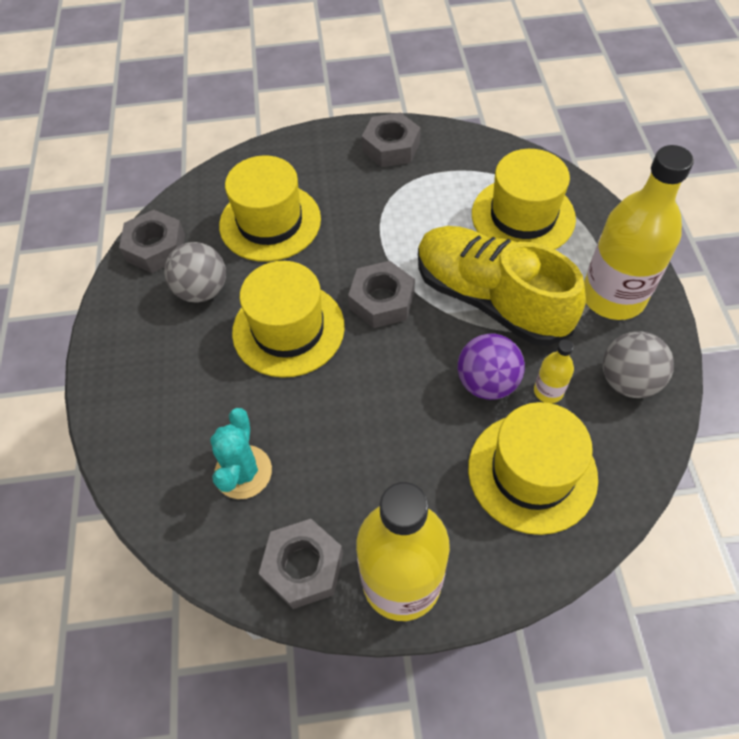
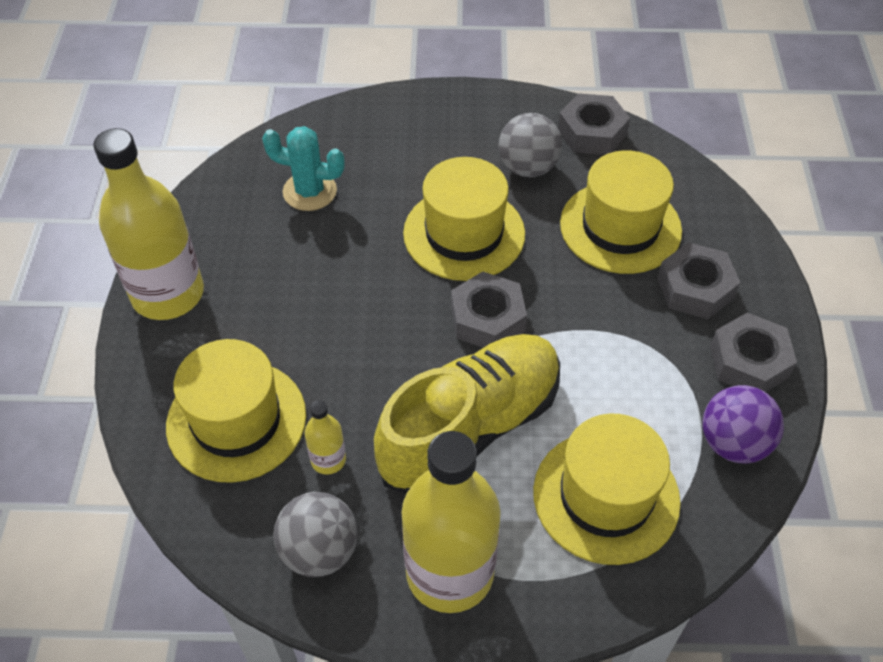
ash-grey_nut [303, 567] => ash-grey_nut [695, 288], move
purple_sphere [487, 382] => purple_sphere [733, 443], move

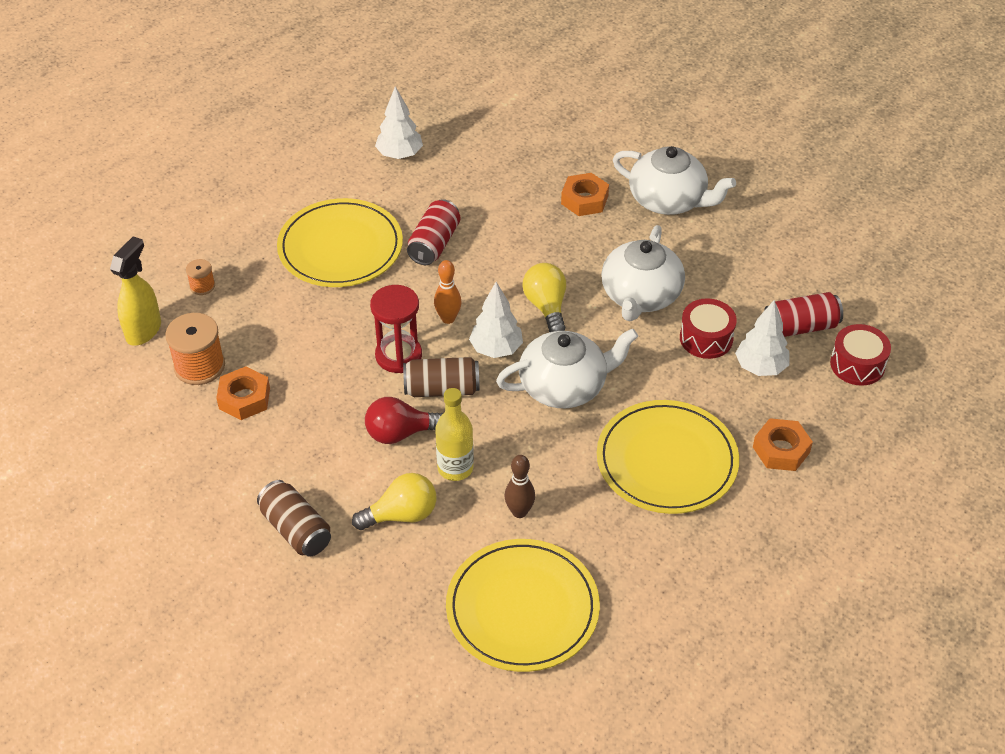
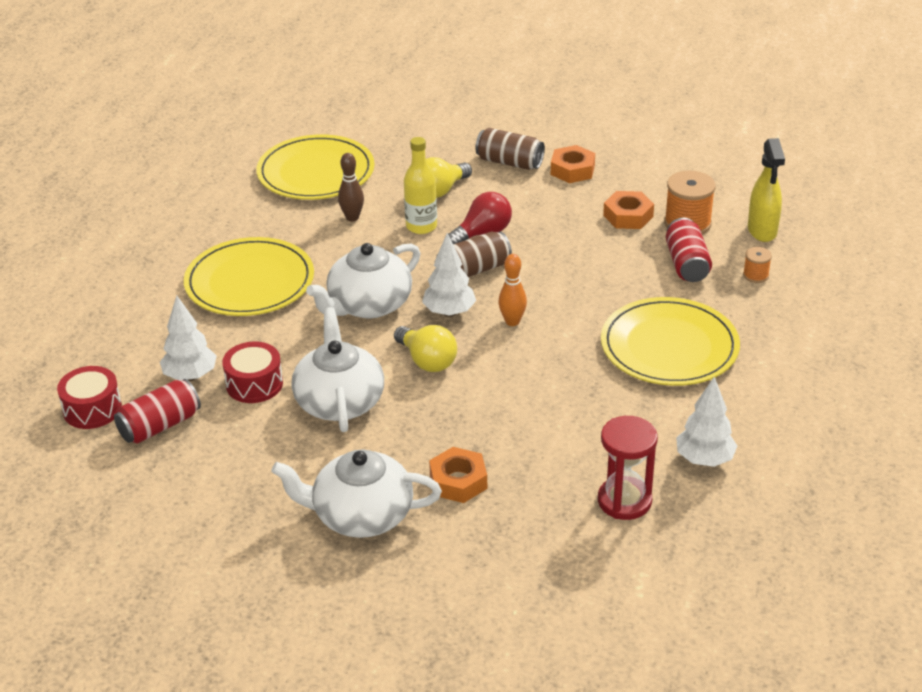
crimson_sand_timer [398, 356] => crimson_sand_timer [624, 501], move
crimson_can [434, 244] => crimson_can [686, 264], move
orange_nut [781, 450] => orange_nut [572, 170], move

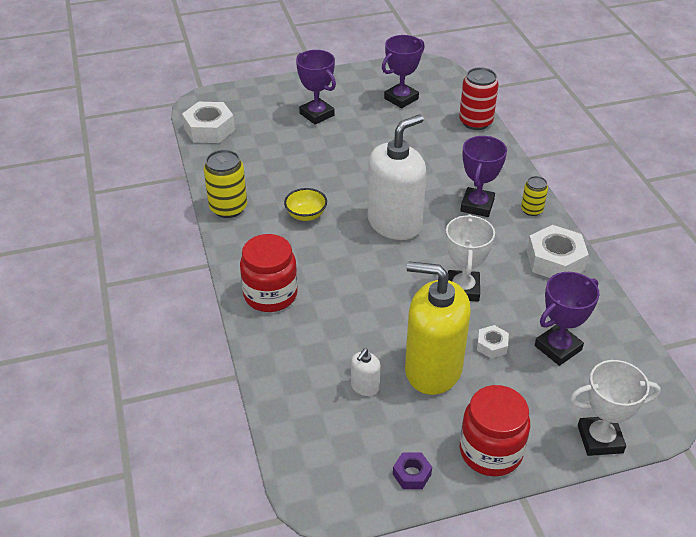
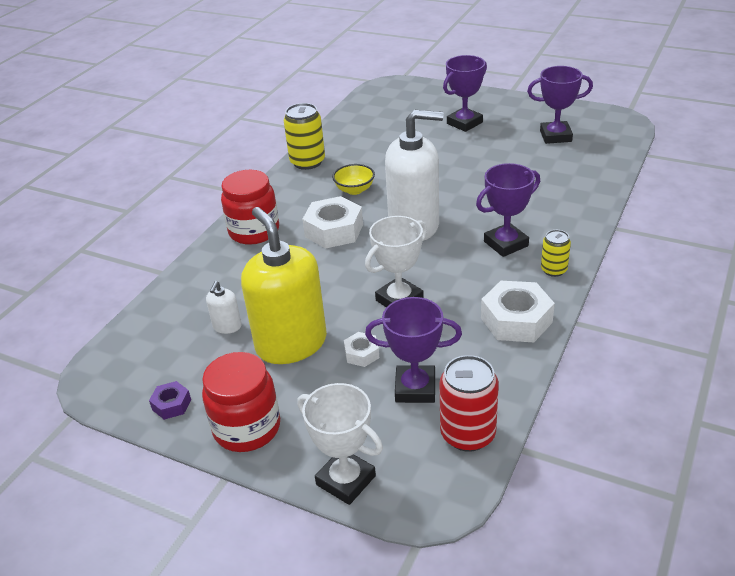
white_nut [209, 129] => white_nut [334, 230], move
crimson_can [475, 122] => crimson_can [468, 434], move
purple_prize_cup [317, 114] => purple_prize_cup [464, 123], 45 degrees clockwise
white_soap_dispenser [365, 387] => white_soap_dispenser [227, 326], 60 degrees counterclockwise

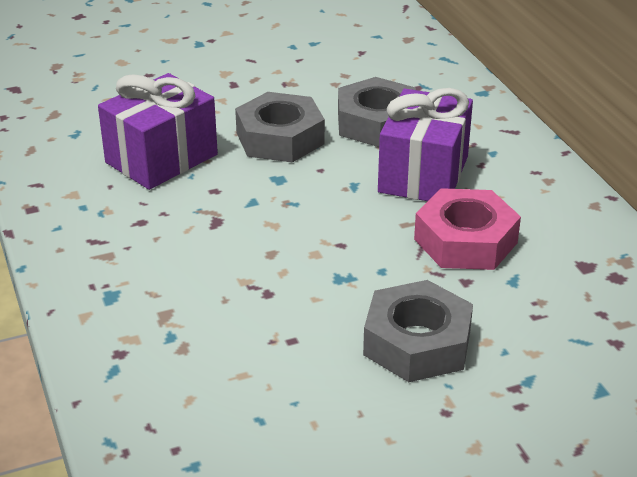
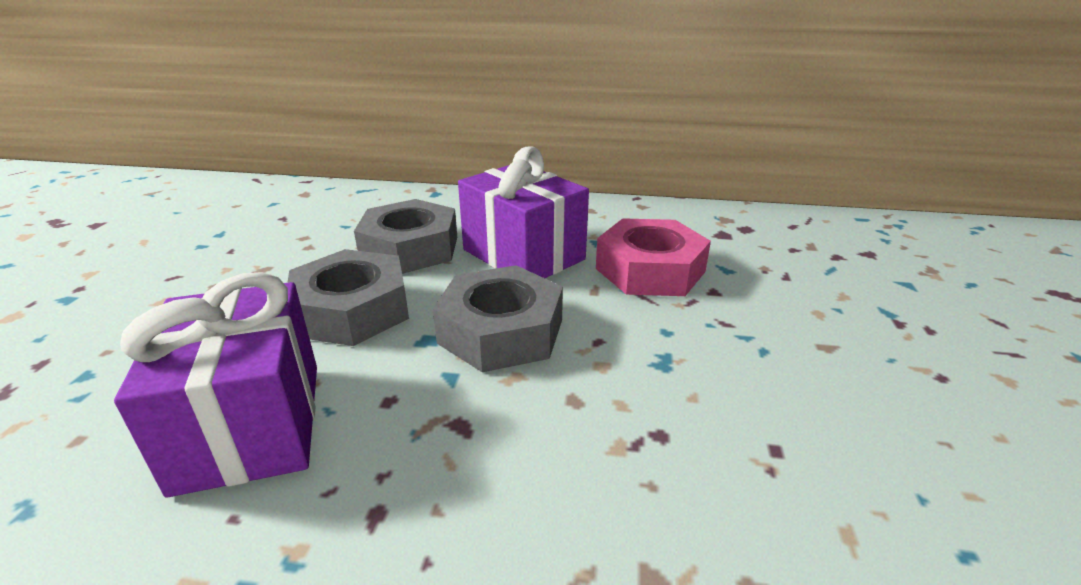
ash-grey_nut [417, 343] => ash-grey_nut [501, 331], move

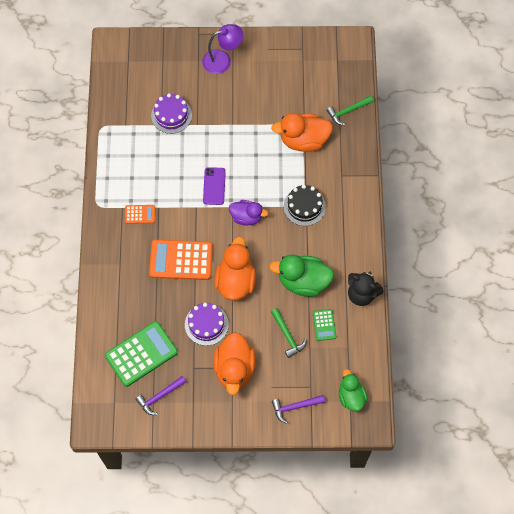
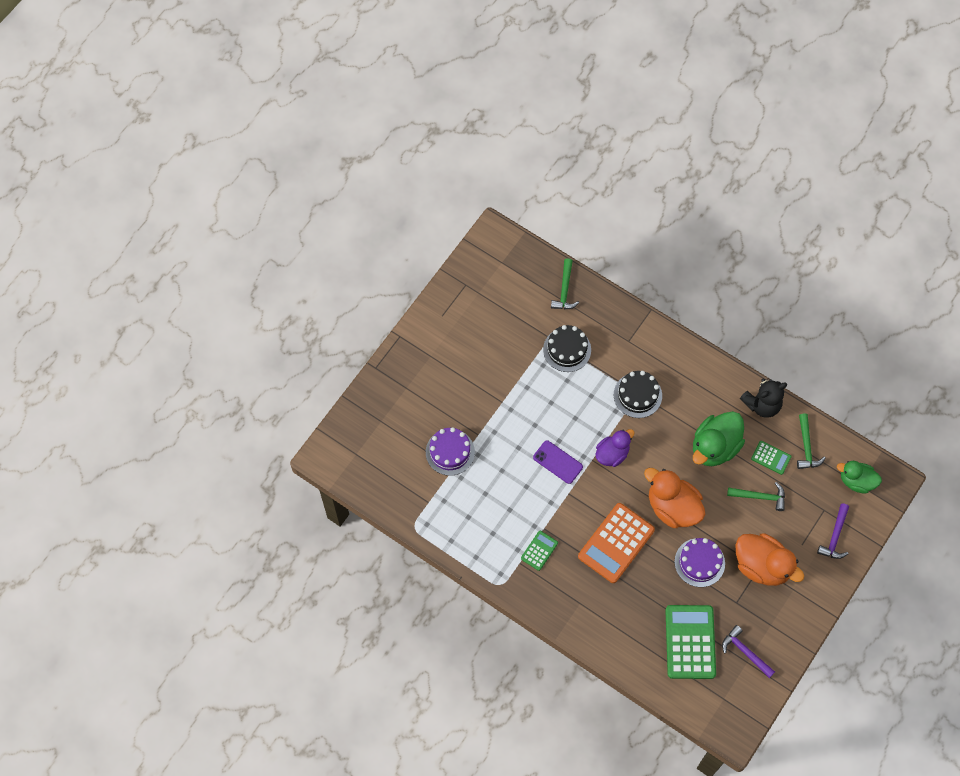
purple_desk_lamp [222, 60] => nothing
nothing => green_claw_hammer [806, 447]
orange_duck [303, 140] => black_cake [567, 349]
orange_calculator [140, 214] => green_calculator [539, 550]
purple_claw_hammer [160, 396] => purple_claw_hammer [745, 652], 135 degrees clockwise

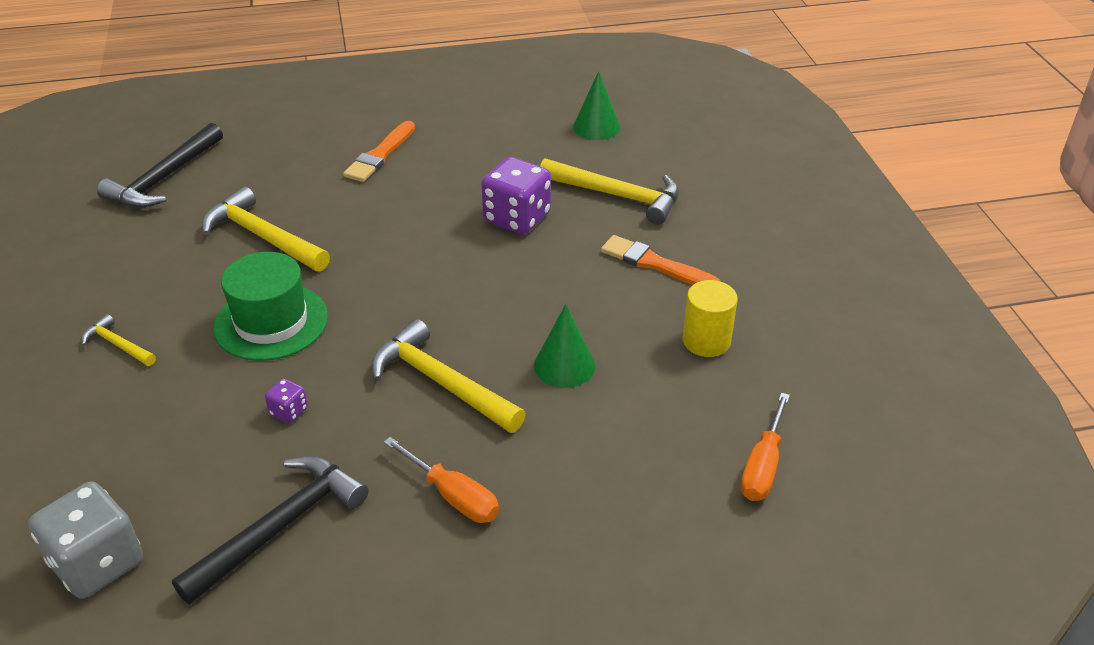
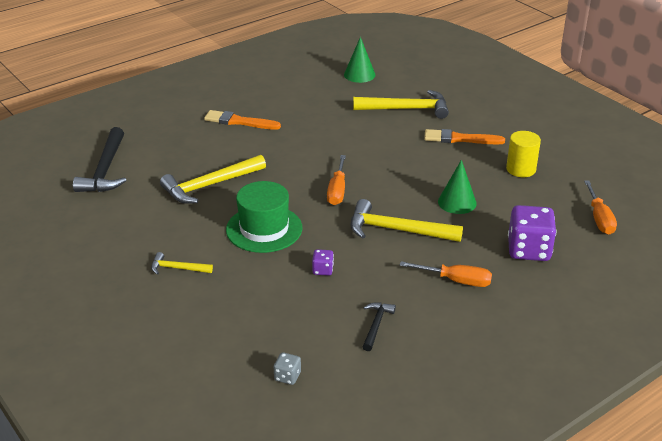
nothing => orange_hand_screwdriver [337, 190]
purple_game_die [517, 218] => purple_game_die [529, 250], move
yellow_claw_hammer [263, 236] => yellow_claw_hammer [209, 185], 45 degrees counterclockwise
orange_brush [380, 155] => orange_brush [239, 121], 105 degrees clockwise
ash-grey_game_die [97, 563] => ash-grey_game_die [287, 376], x0.46
black_claw_hammer [280, 527] => black_claw_hammer [376, 325], x0.52

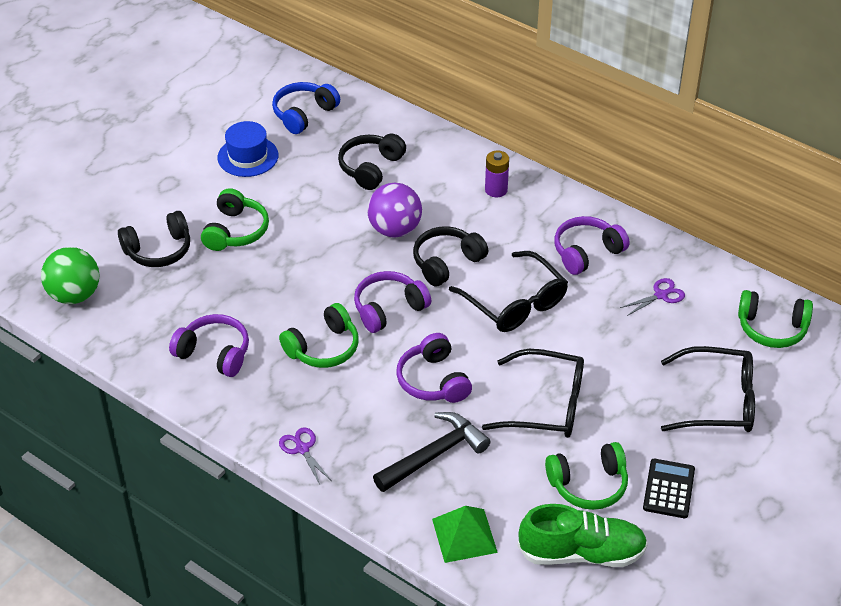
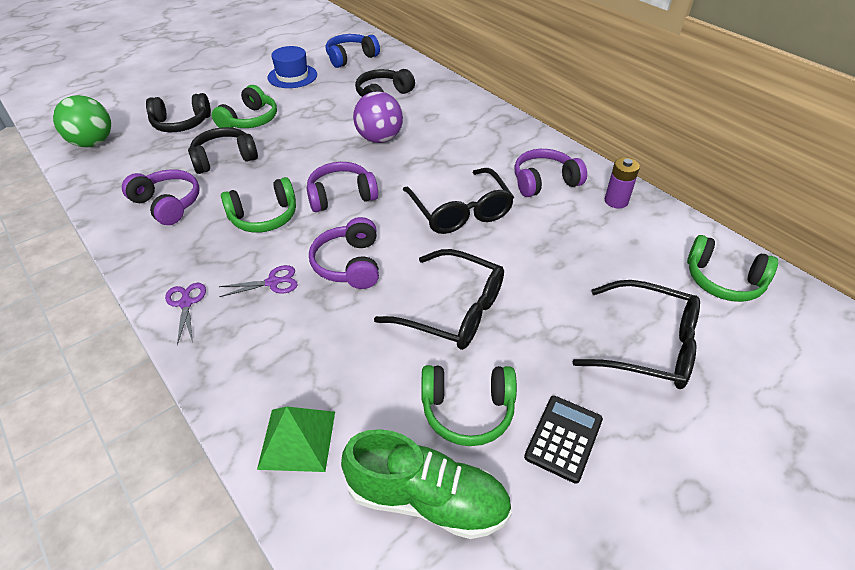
black_claw_hammer [434, 455] => nothing
black_headset [446, 262] => black_headset [224, 159], move
purple_battery [496, 190] => purple_battery [616, 201], move
purple_scissors [661, 295] => purple_scissors [273, 282], move

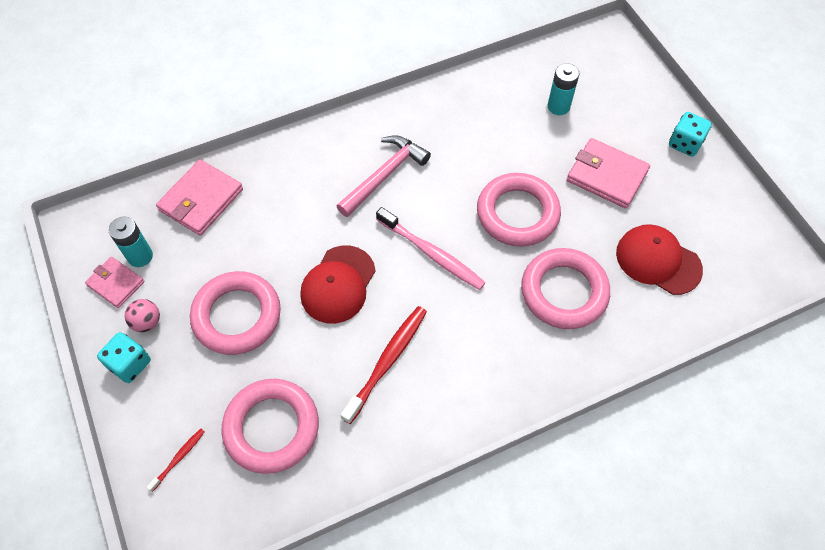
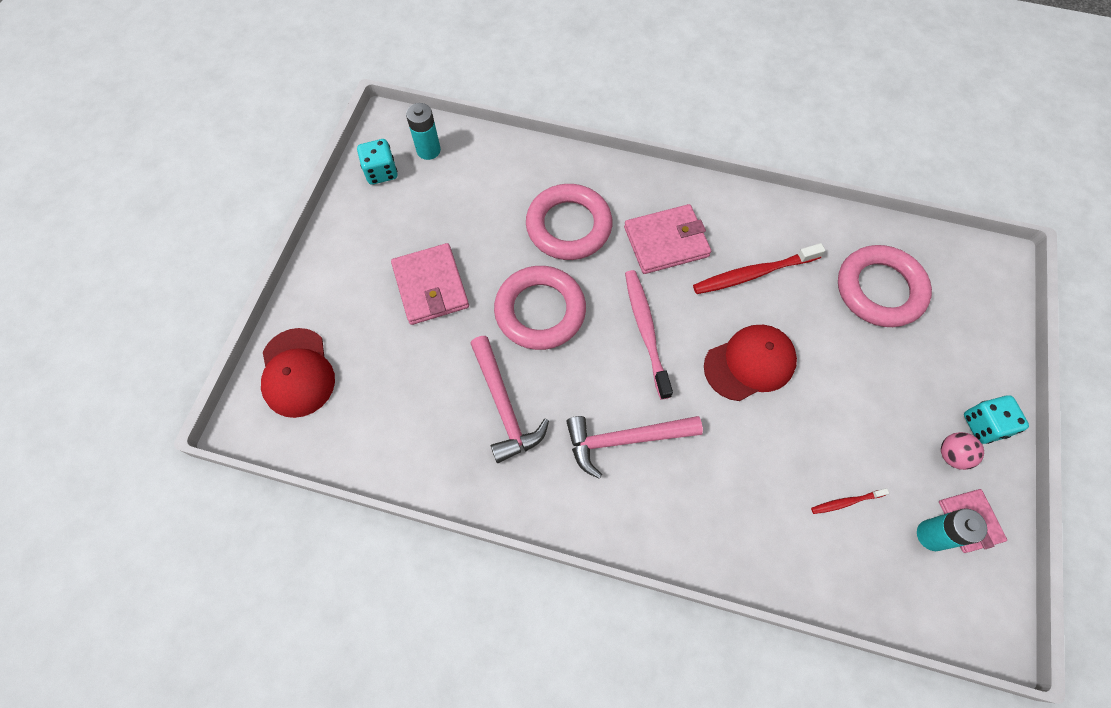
rose-pink_hoop [237, 316] => nothing
nothing => rose-pink_claw_hammer [504, 406]
crimson_dental_brush [178, 458] => crimson_dental_brush [846, 502], move
rose-pink_wallet [201, 200] => rose-pink_wallet [666, 242], move
teal_battery [558, 106] => teal_battery [428, 150], move
crimson_baseball_cap [658, 261] => crimson_baseball_cap [297, 373], move
teal_game_die [685, 143] => teal_game_die [381, 172], move

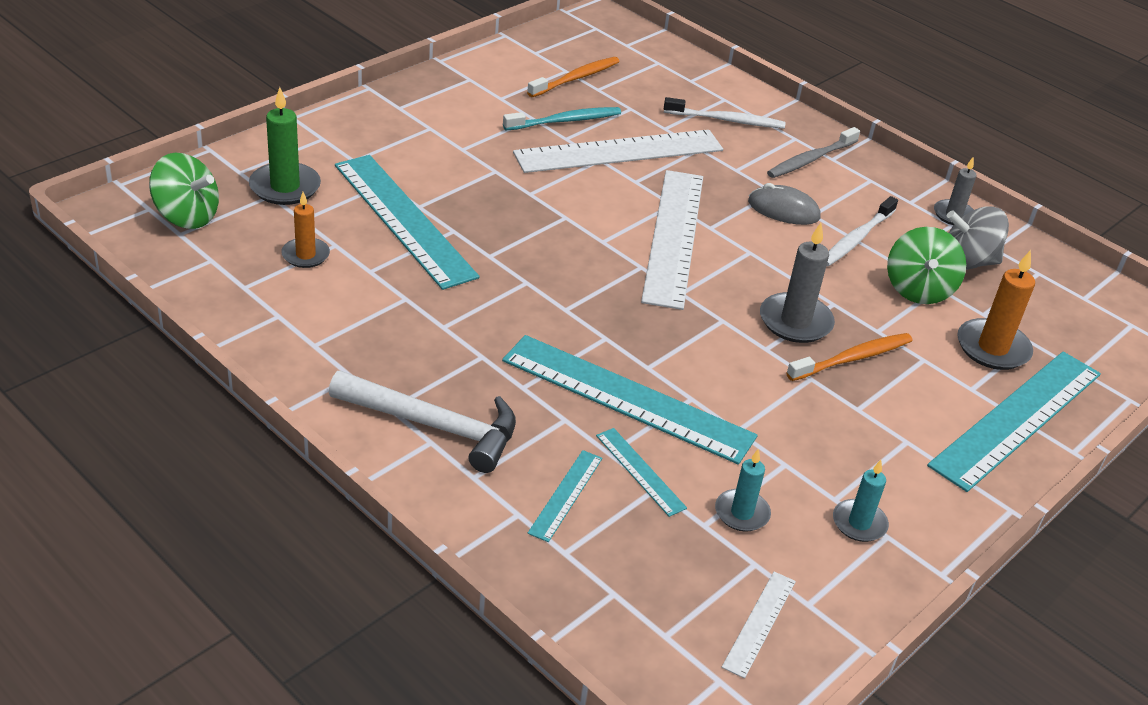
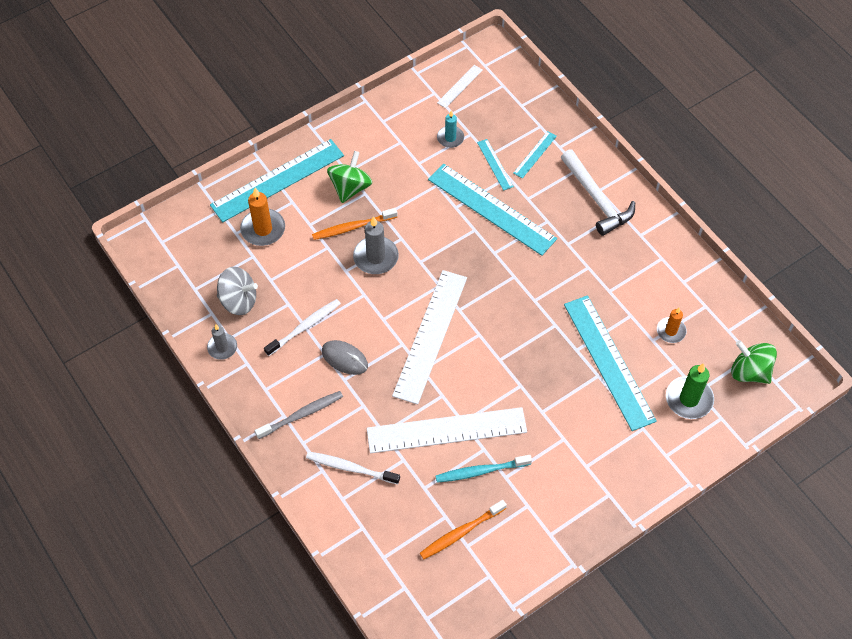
teal_pillar_candle [859, 523] => nothing
green_toy_top [918, 289] => green_toy_top [350, 187], move
white_claw_hammer [434, 426] => white_claw_hammer [597, 199], 150 degrees counterclockwise

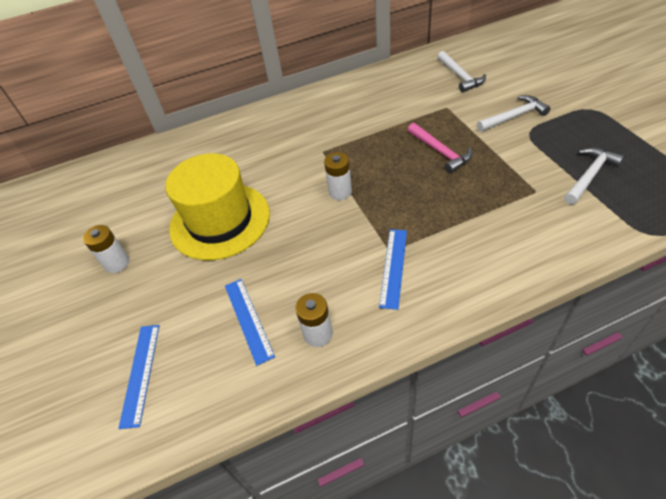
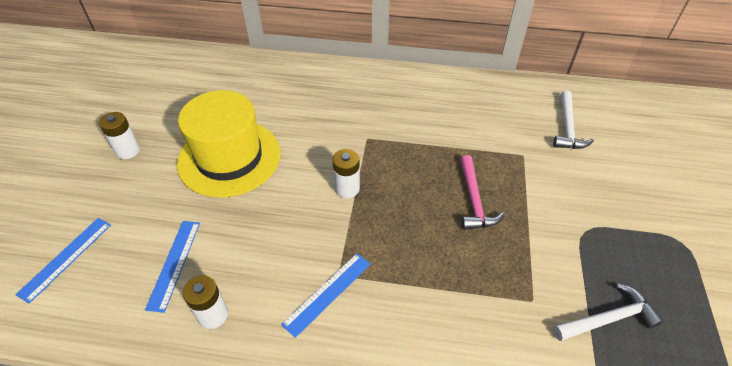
white_claw_hammer [513, 116] => nothing

